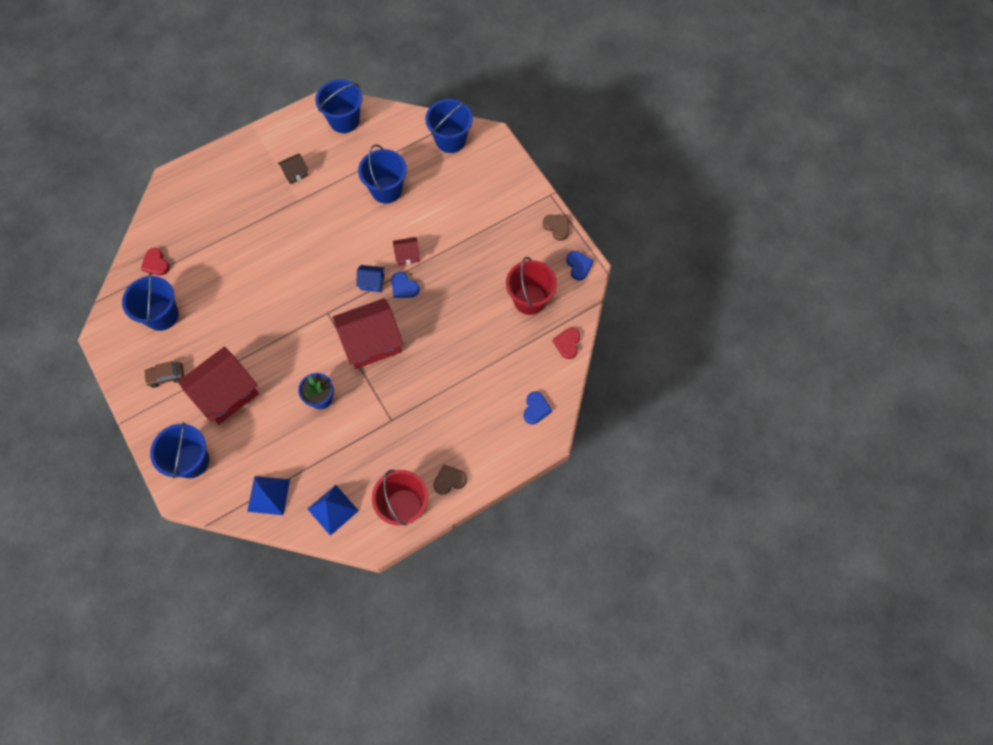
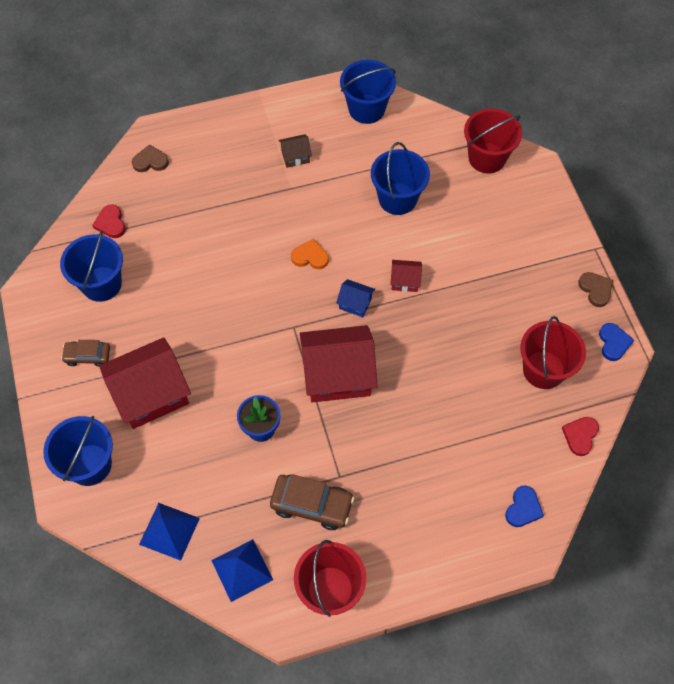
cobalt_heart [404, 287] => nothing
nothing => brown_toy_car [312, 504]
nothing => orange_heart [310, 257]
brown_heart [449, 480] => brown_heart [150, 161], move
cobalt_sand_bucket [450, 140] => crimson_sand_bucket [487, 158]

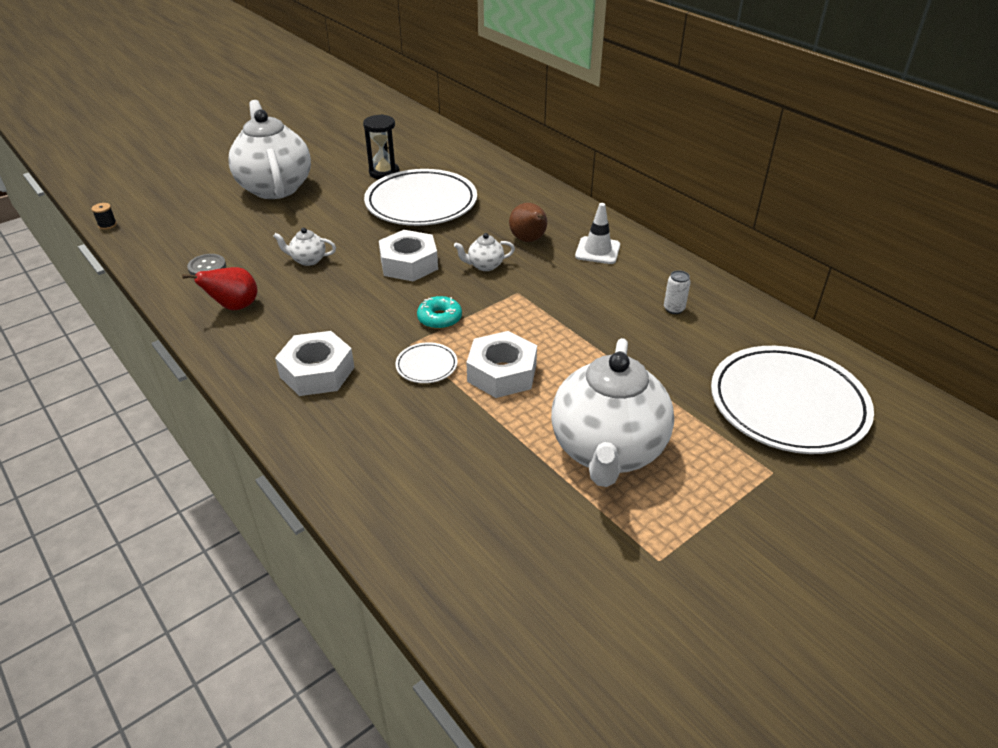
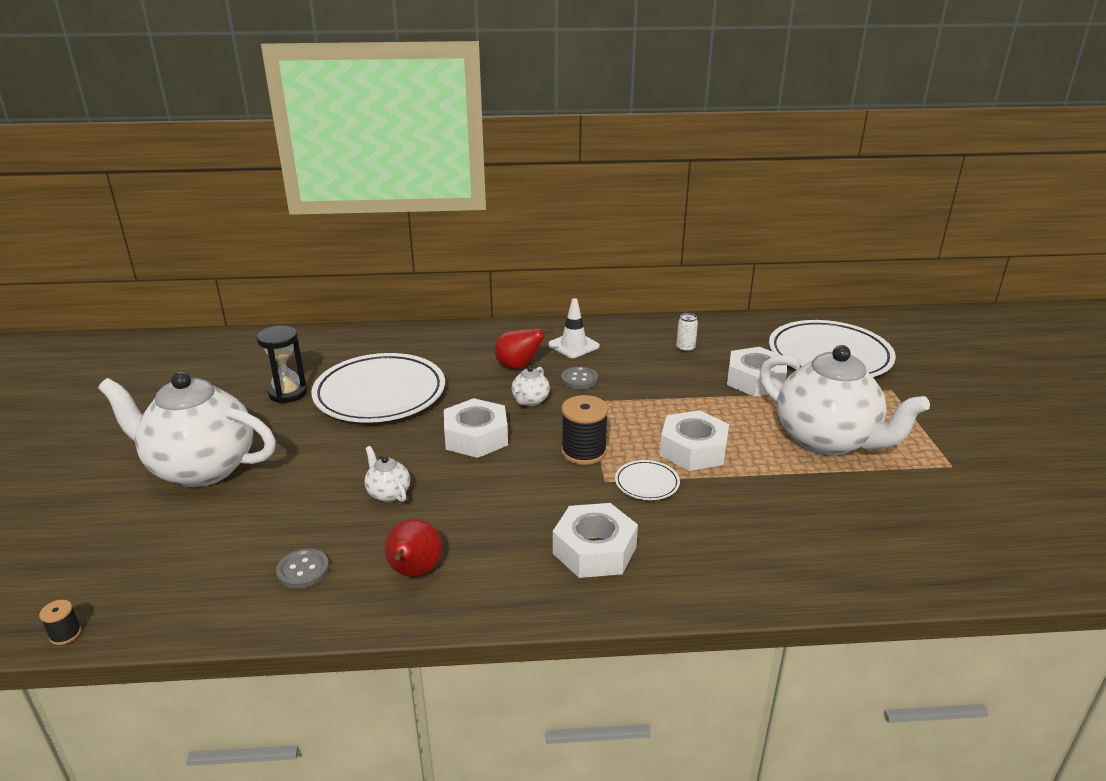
nothing => ash-grey_shirt_button [579, 379]
nothing => white_nut [755, 380]
teal_glazed_donut [439, 318] => black_spool [583, 452]
brown_toy_pear [529, 240] => crimson_toy_pear [518, 367]
white_teapot [308, 260] => white_teapot [388, 493], 105 degrees clockwise

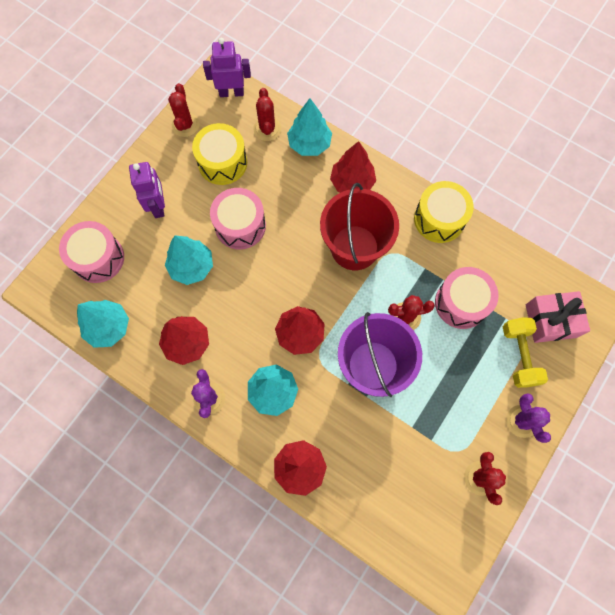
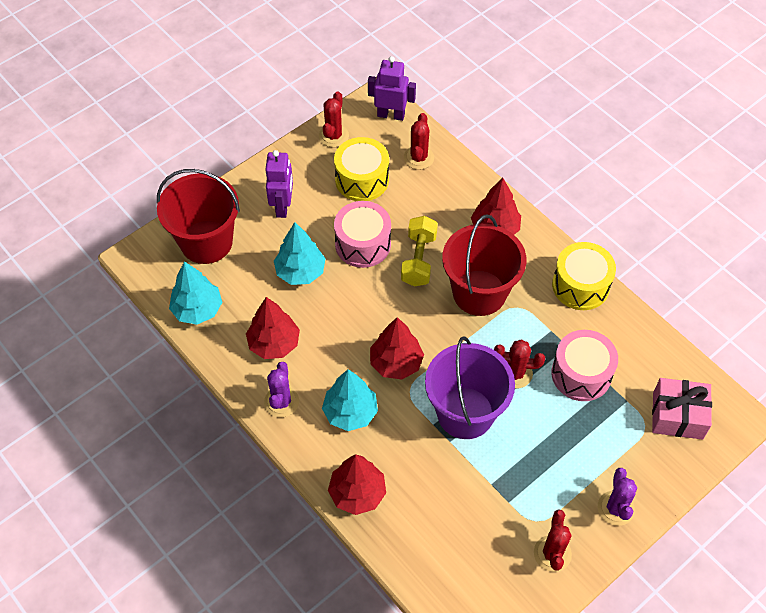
teal_fir_tree [309, 144] => nothing
yellow_hand_weight [519, 355] => yellow_hand_weight [418, 259], move
rose-pink_snare_drum [98, 258] => crimson_sand_bucket [206, 242]

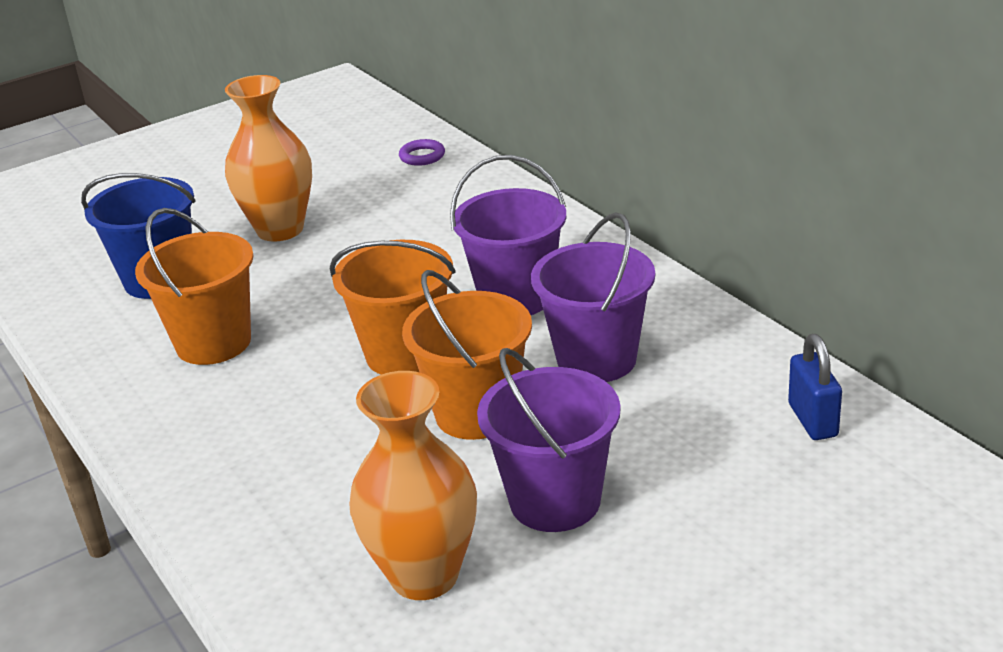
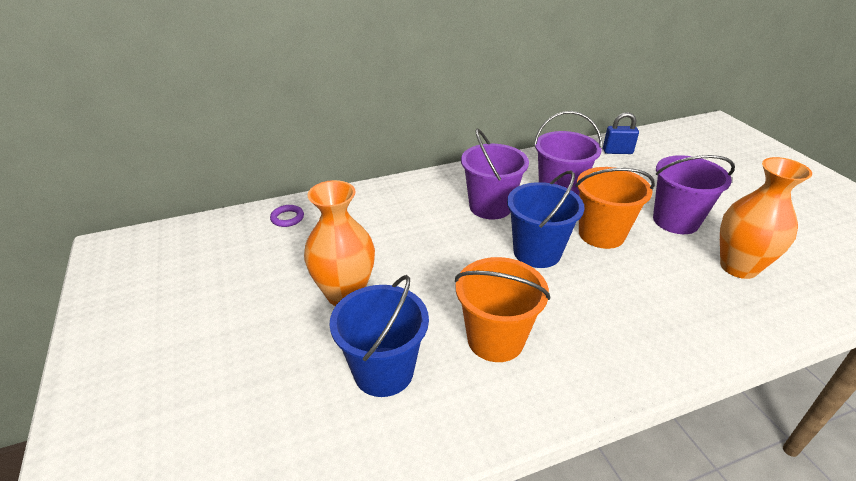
orange_sand_bucket [404, 354] => cobalt_sand_bucket [537, 252]

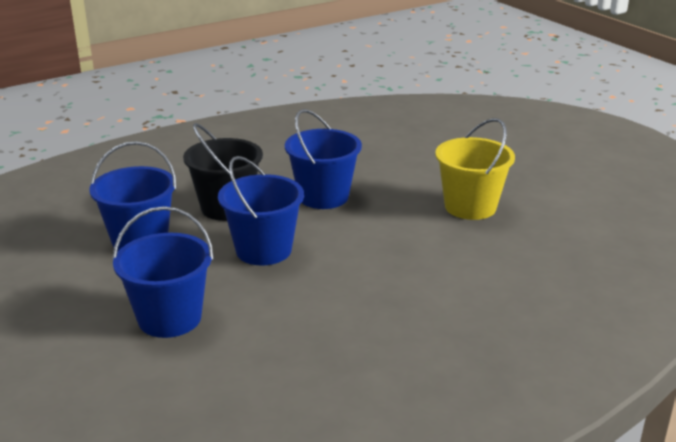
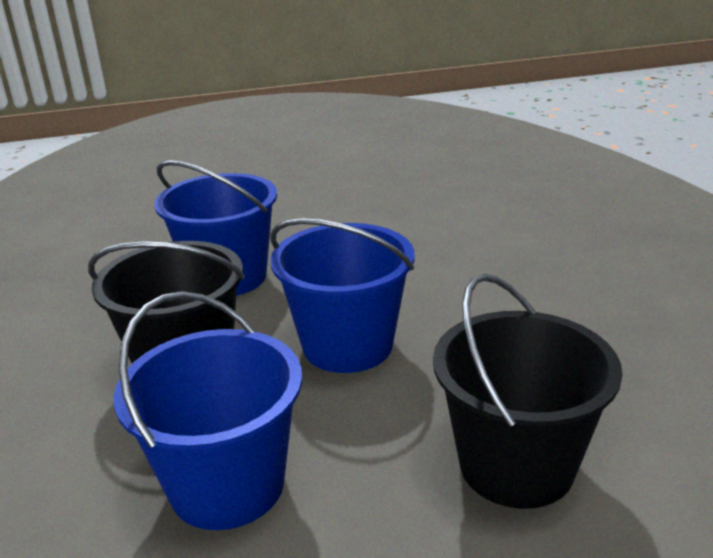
yellow_sand_bucket [470, 207] => nothing
cobalt_sand_bucket [169, 318] => black_sand_bucket [516, 465]

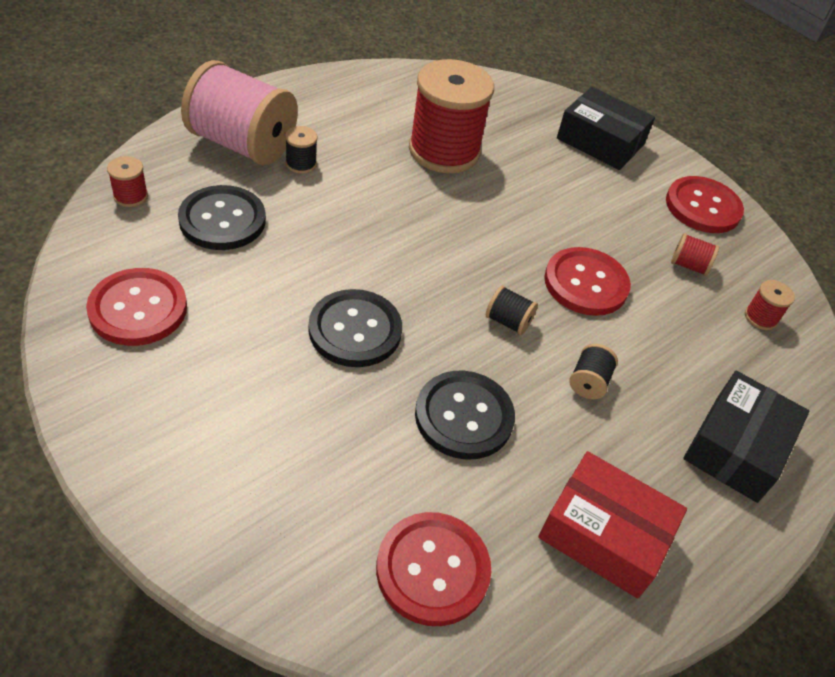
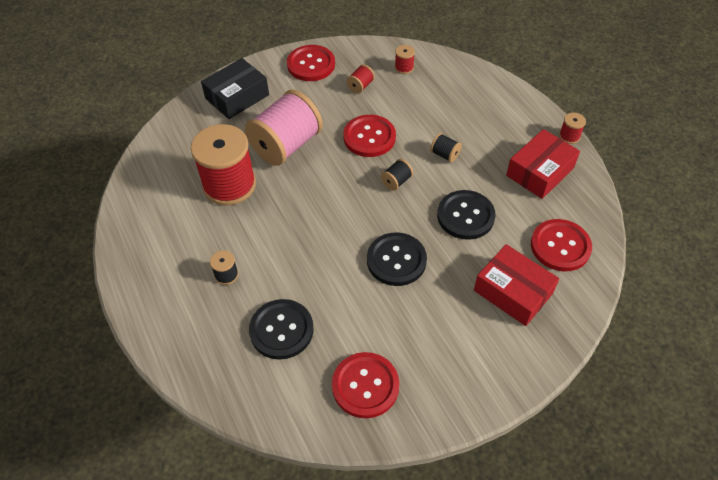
black_box [736, 447] => nothing
nothing => crimson_box [513, 292]
crimson_spool [130, 196] => crimson_spool [569, 136], move
rose-pink_spool [242, 144] => rose-pink_spool [286, 145], move

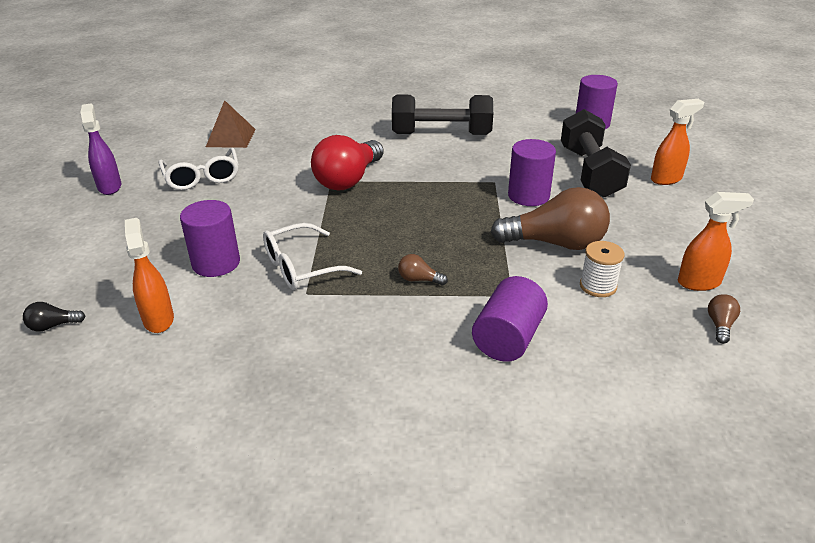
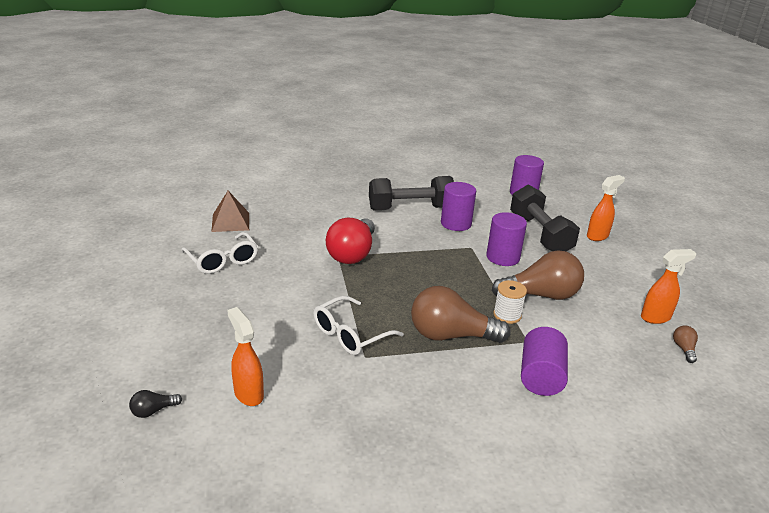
purple_spray_cleaner [109, 187] => nothing
purple_cylinder_shape [216, 263] => purple_cylinder_shape [456, 223], move
white_spool [598, 286] => white_spool [507, 315], move
brown_light_bulb [419, 279] => brown_light_bulb [450, 335], x2.39

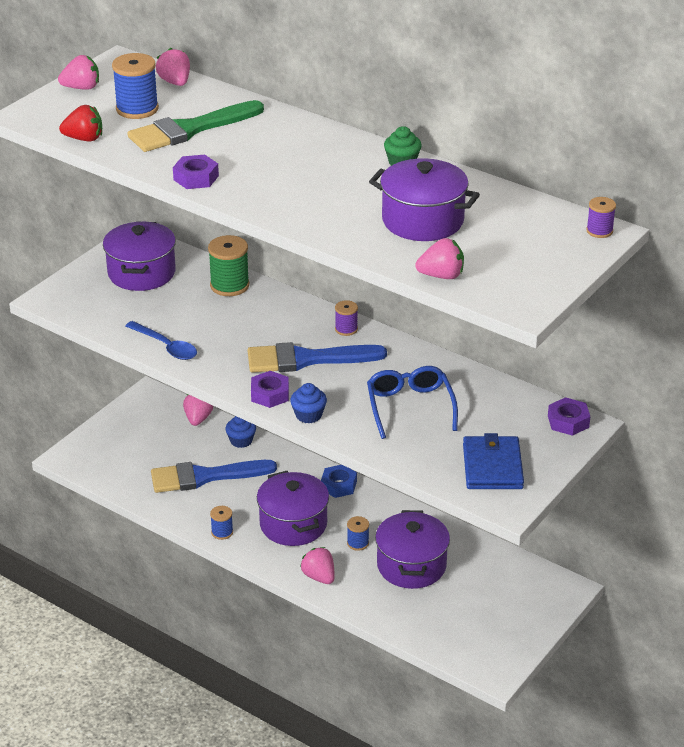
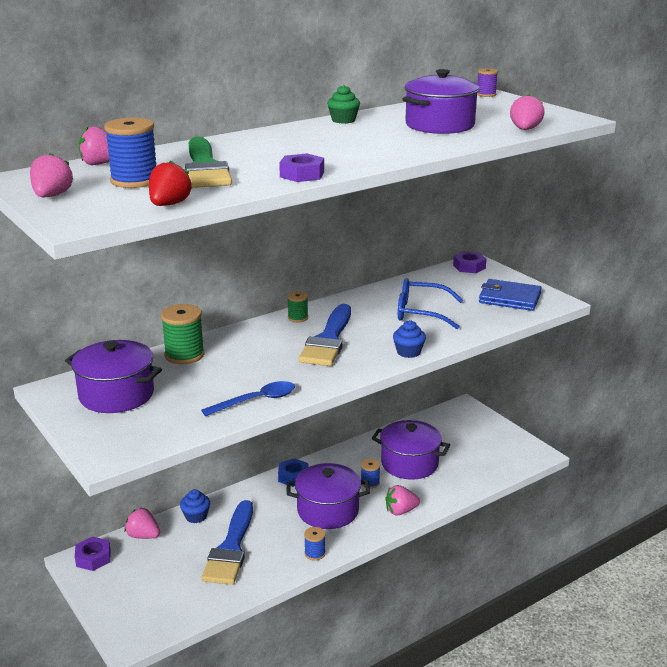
purple_nut [270, 394] => purple_nut [93, 558], move
purple_spool [346, 329] => green_spool [298, 318]

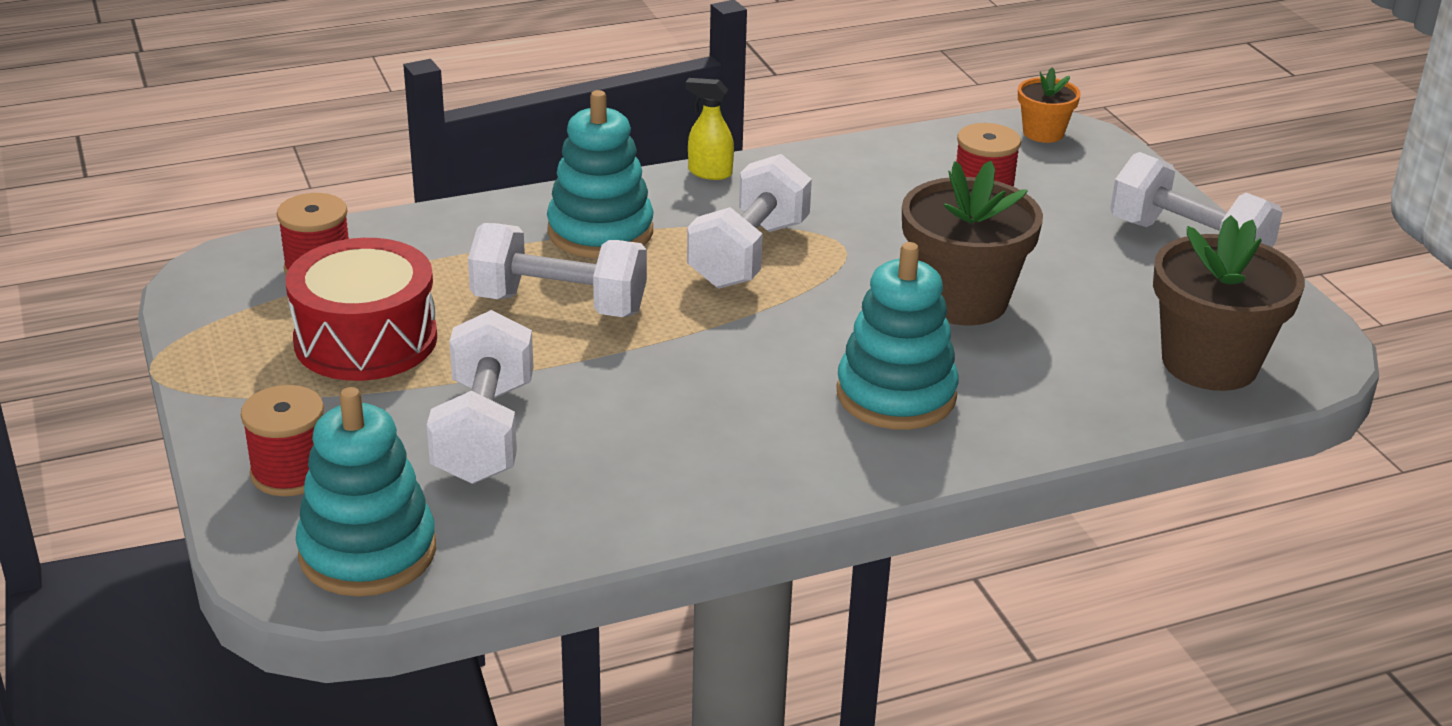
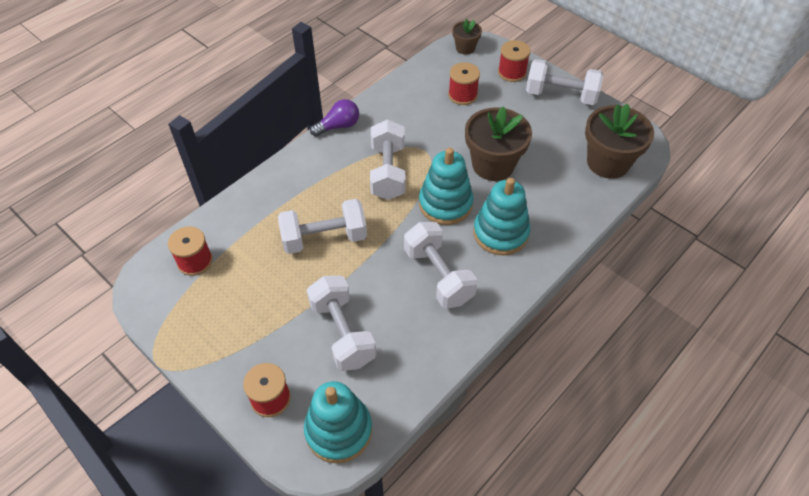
crimson_snare_drum [366, 340] => nothing
nothing => white_hand_weight [438, 275]
nothing => crimson_spool [512, 72]
teal_ring_stacker [600, 232] => teal_ring_stacker [445, 204], move
yellow_spray_cleaner [709, 173] => purple_light_bulb [338, 126]
orange_flower_pot [1043, 133] => brown_flower_pot [465, 48]

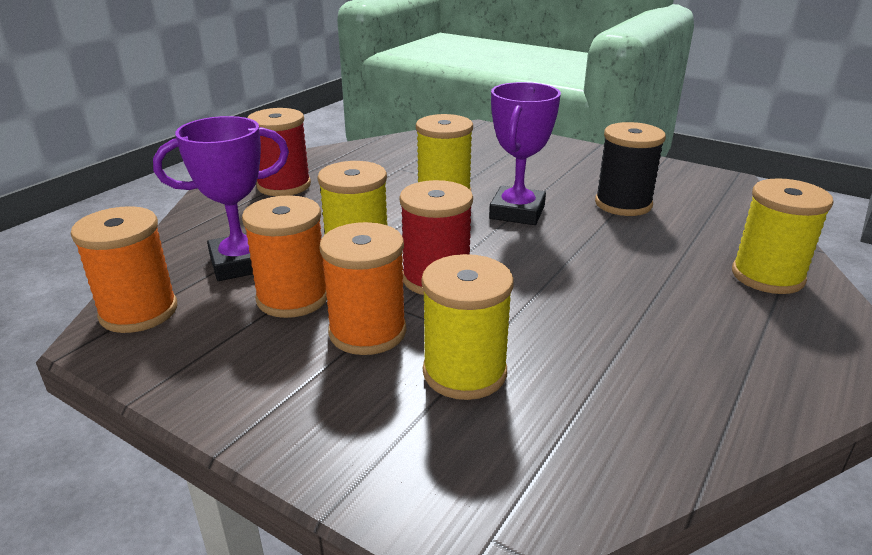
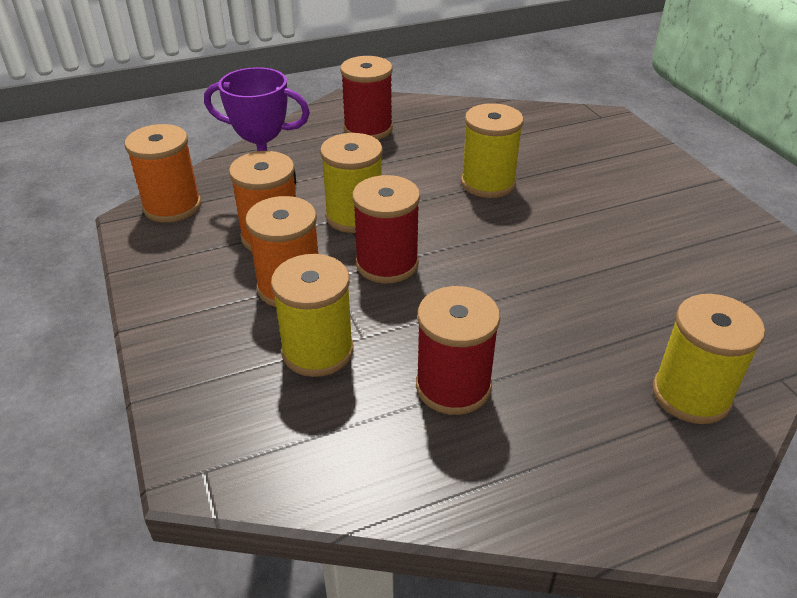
purple_prize_cup [517, 212] => nothing
black_spool [623, 204] => nothing
nothing => crimson_spool [453, 386]

